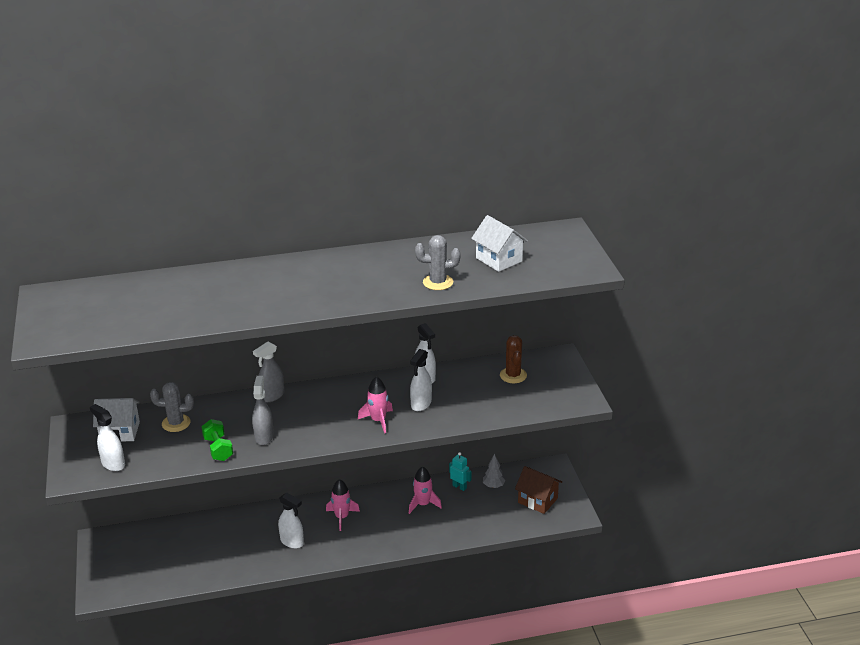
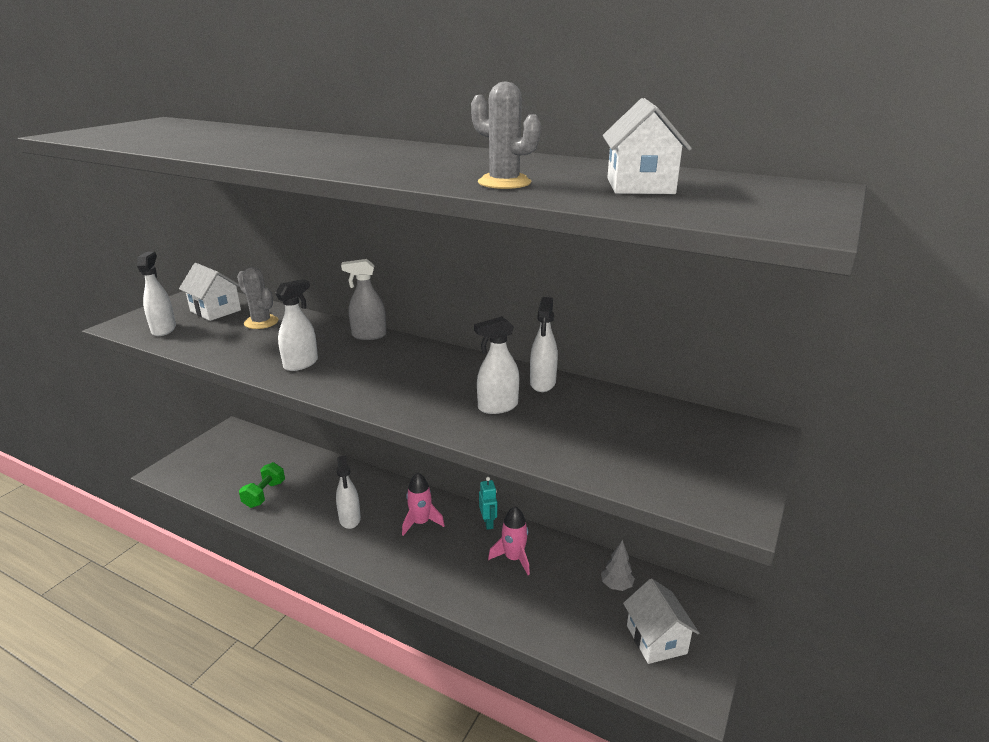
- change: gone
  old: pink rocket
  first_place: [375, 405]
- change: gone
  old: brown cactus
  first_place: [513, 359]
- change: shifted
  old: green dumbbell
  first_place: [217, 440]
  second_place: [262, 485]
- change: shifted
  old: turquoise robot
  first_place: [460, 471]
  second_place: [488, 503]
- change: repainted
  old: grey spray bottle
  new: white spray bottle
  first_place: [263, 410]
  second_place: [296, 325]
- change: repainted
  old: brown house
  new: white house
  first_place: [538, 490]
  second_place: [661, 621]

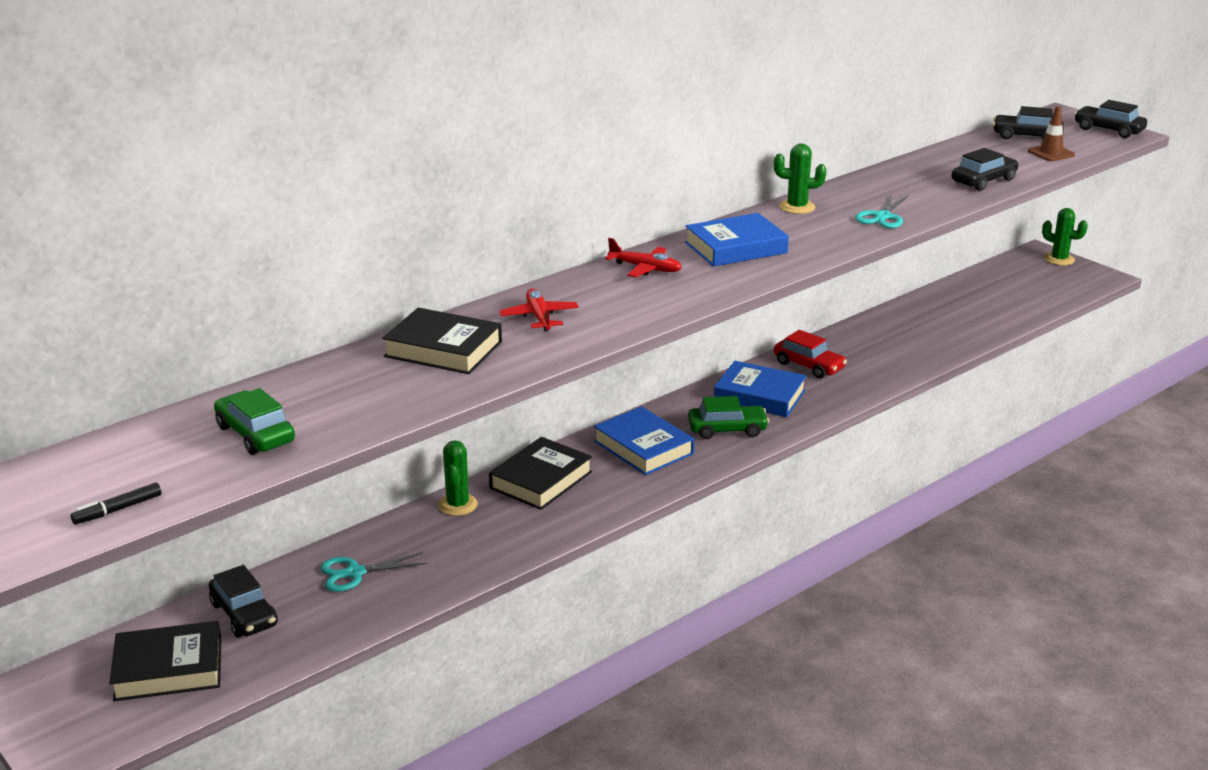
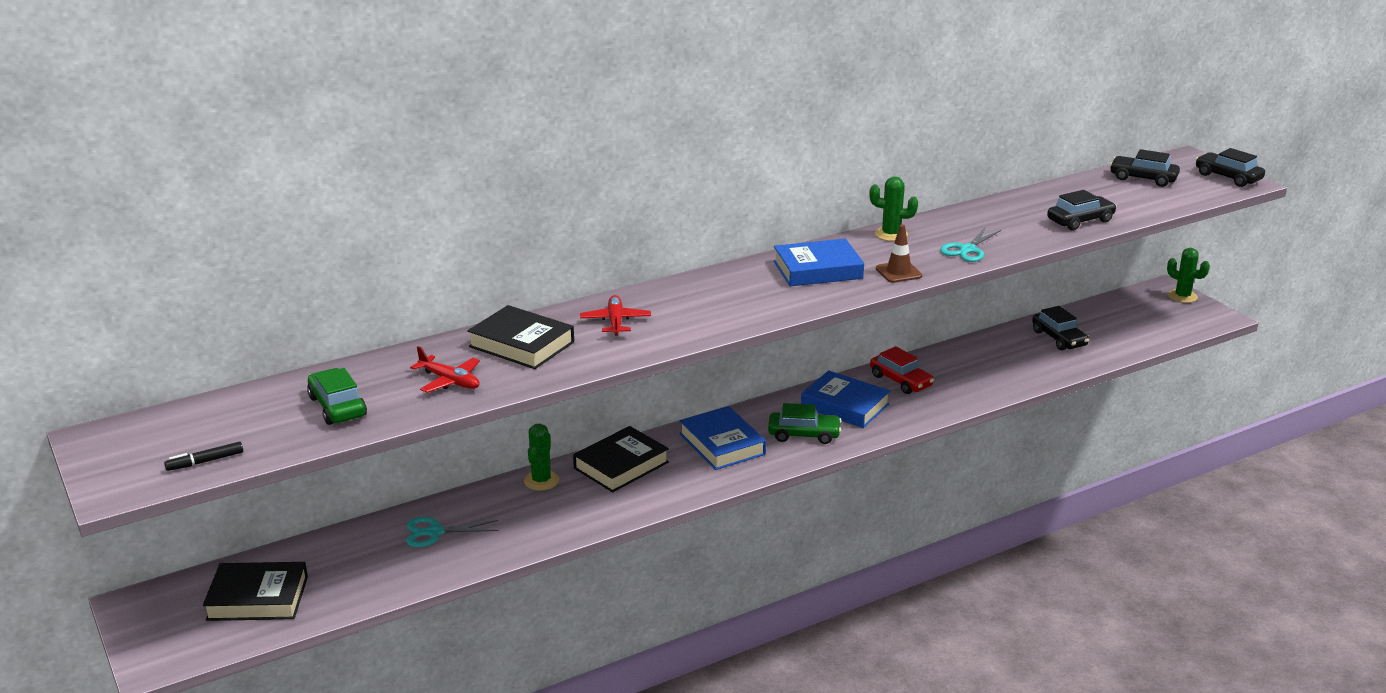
- change: shifted
  old: black car
  first_place: [243, 601]
  second_place: [1060, 328]
- change: shifted
  old: red plane
  first_place: [643, 257]
  second_place: [445, 369]
- change: shifted
  old: brown traffic cone
  first_place: [1051, 133]
  second_place: [899, 254]

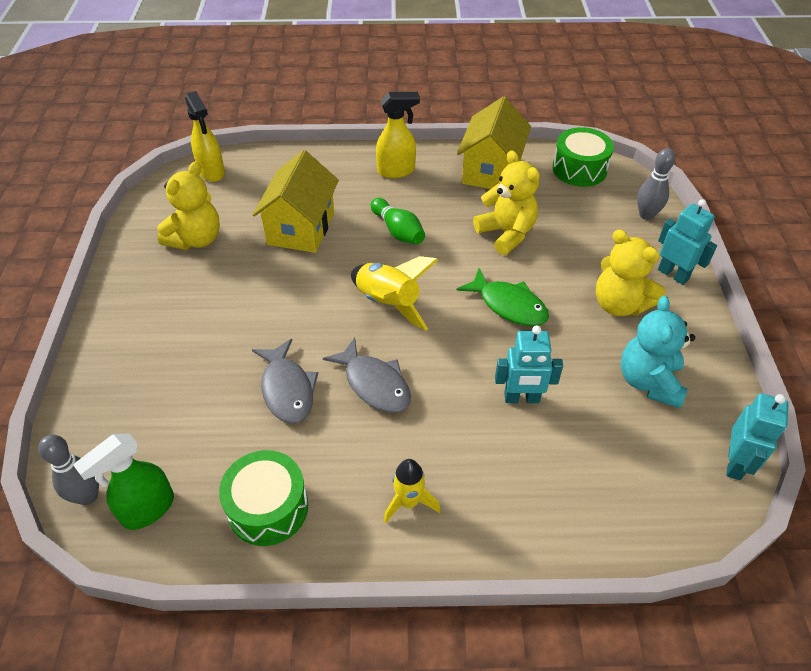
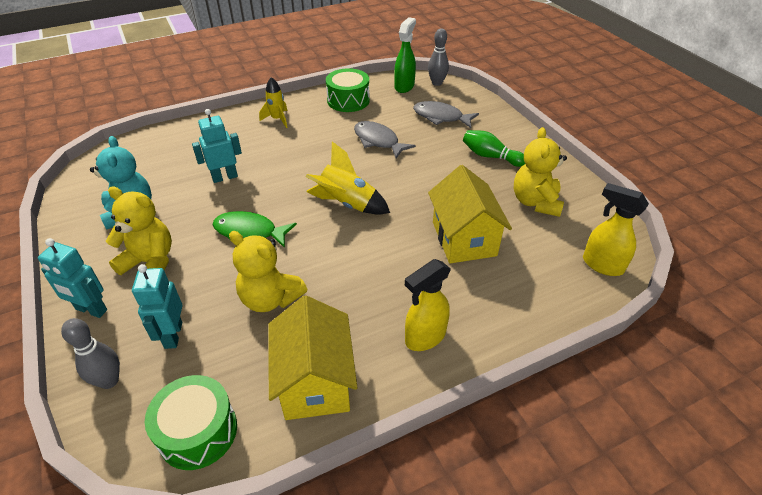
- change: shifted
  old: grey fish
  first_place: [367, 375]
  second_place: [446, 114]
- change: shifted
  old: green bowling pin
  first_place: [398, 221]
  second_place: [494, 148]
- change: shifted
  old: turquoise robot
  first_place: [757, 436]
  second_place: [157, 306]

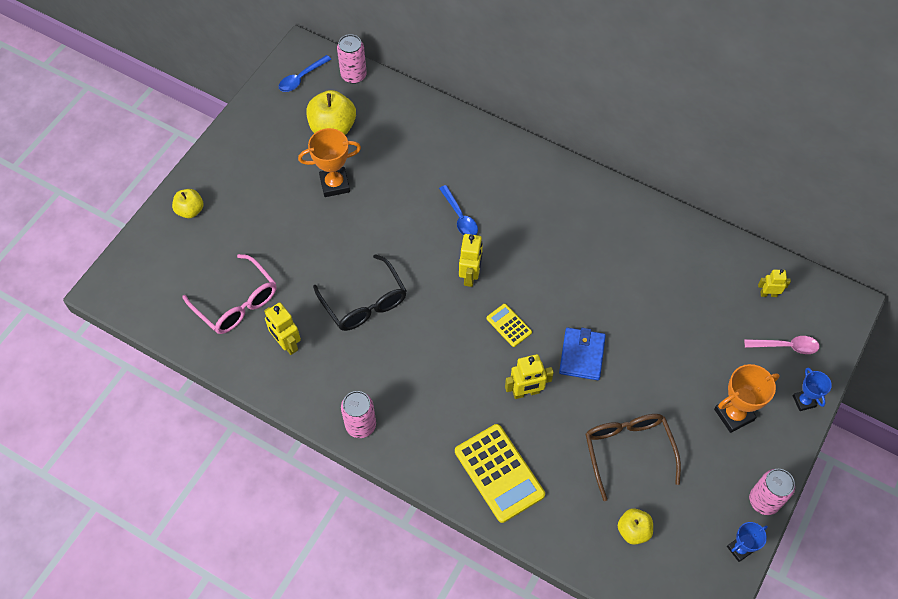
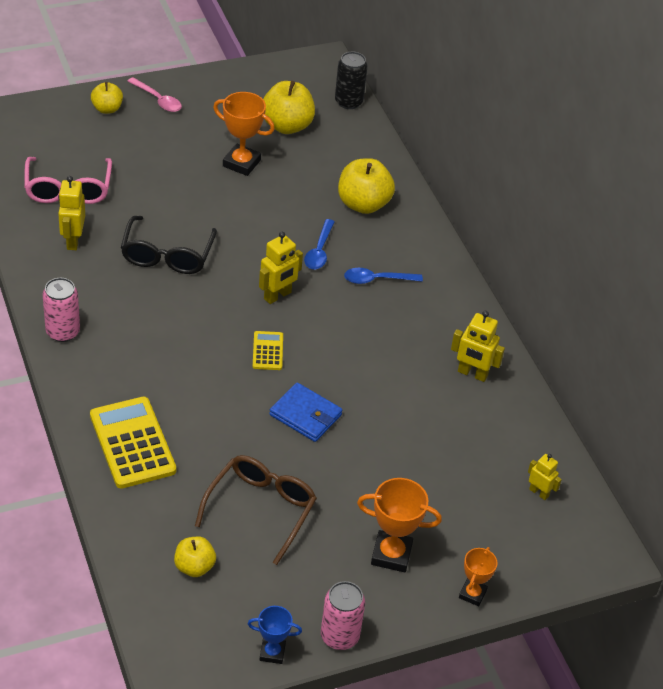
- change: new
  new: yellow apple
  second_place: [366, 186]
- change: shifted
  old: blue spoon
  first_place: [305, 73]
  second_place: [383, 276]
- change: shifted
  old: yellow robot
  first_place: [529, 376]
  second_place: [478, 346]
- change: shifted
  old: pink spoon
  first_place: [782, 345]
  second_place: [155, 94]
- change: repainted
  old: pink can
  new: black can
  first_place: [352, 59]
  second_place: [351, 80]
- change: repainted
  old: blue trophy
  new: orange trophy
  first_place: [812, 389]
  second_place: [478, 576]
- change: rotated
  old: yellow calculator
  first_place: [500, 473]
  second_place: [133, 443]
  degrees: 150
- change: rotated
  old: blue wallet
  first_place: [582, 354]
  second_place: [305, 412]
  degrees: 75

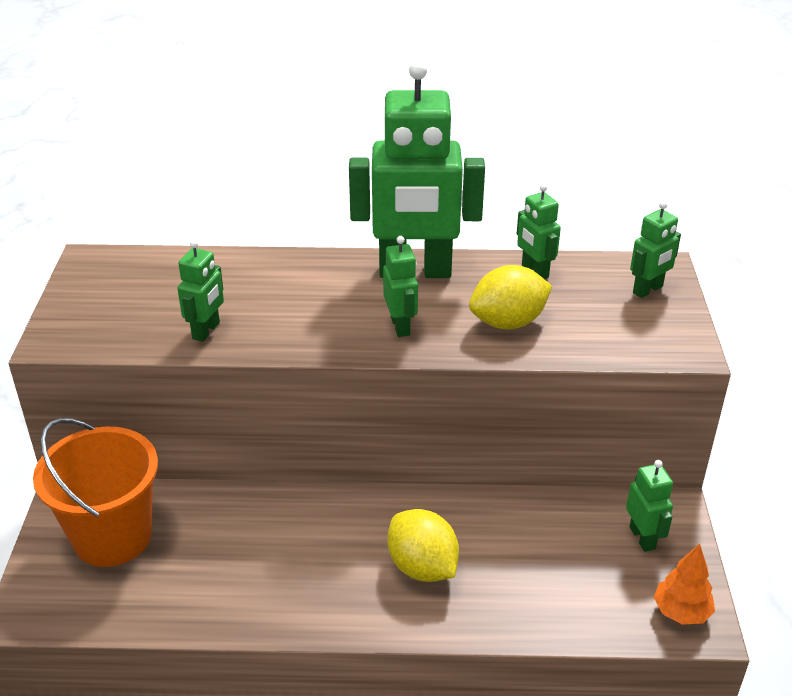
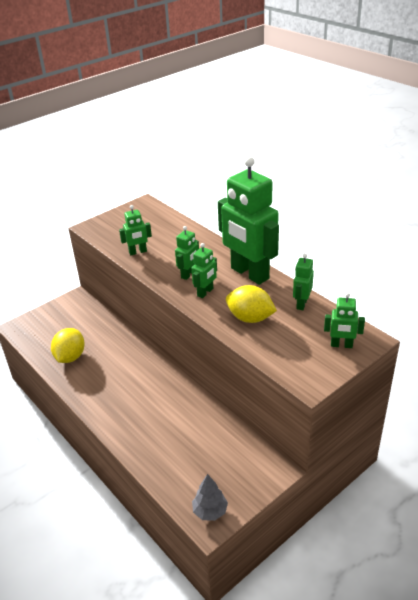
- change: gone
  old: orange bucket
  first_place: [95, 492]
- change: shifted
  old: yellow lemon
  first_place: [423, 545]
  second_place: [68, 345]
- change: shifted
  old: green robot
  first_place: [649, 506]
  second_place: [187, 253]
- change: repainted
  old: orange tree
  new: grey tree
  first_place: [684, 584]
  second_place: [210, 497]

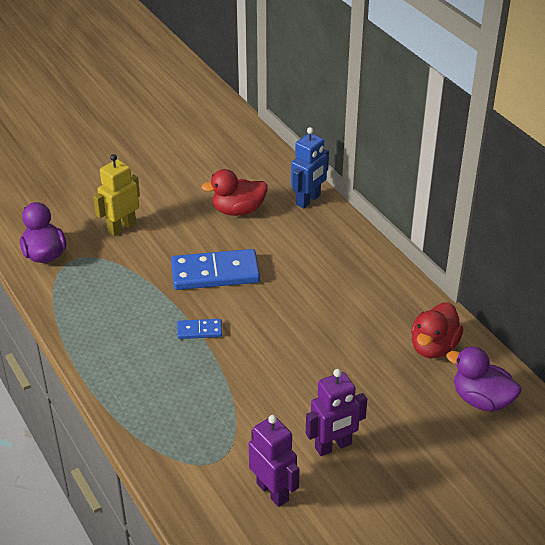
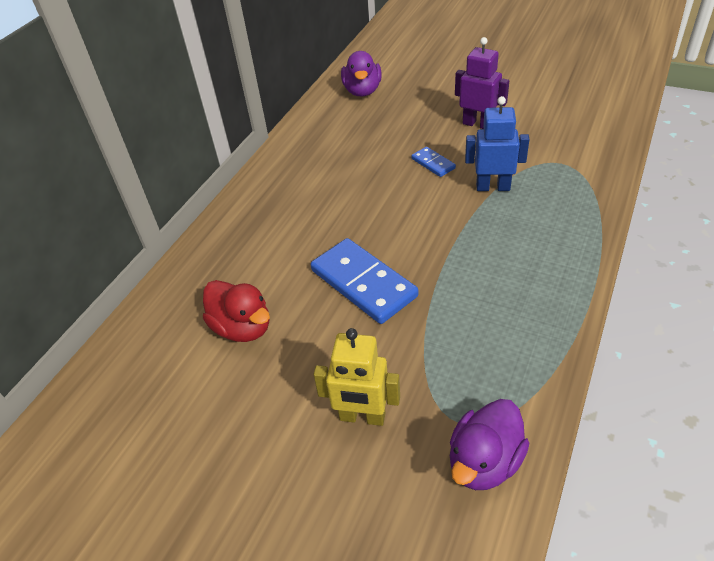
- change: gone
  old: purple robot
  first_place: [274, 461]
- change: gone
  old: red duck
  first_place: [437, 330]
- change: shifted
  old: blue domino
  first_place: [199, 329]
  second_place: [433, 162]
- change: shifted
  old: blue robot
  first_place: [310, 168]
  second_place: [497, 143]

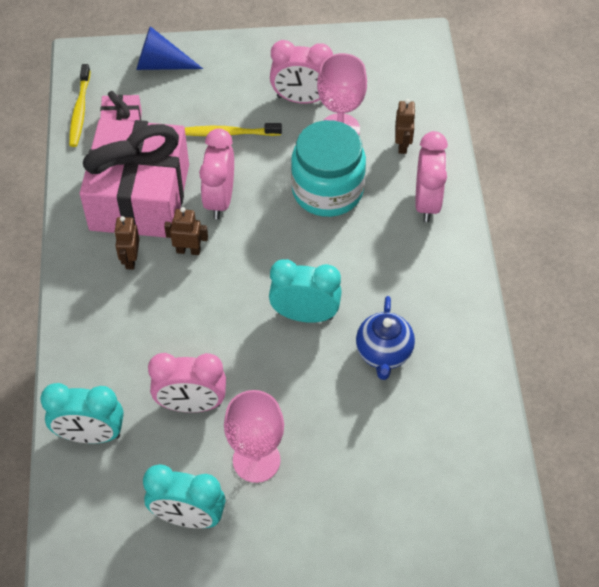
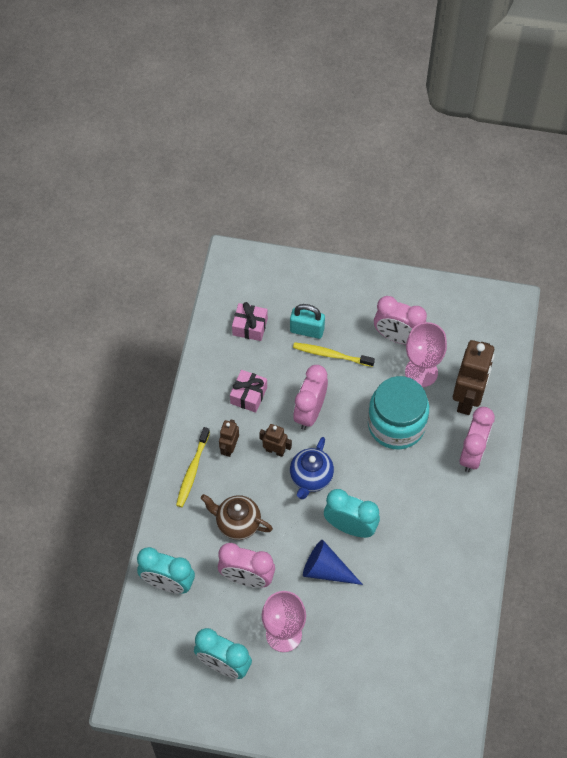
- change: new
  new: brown teapot
  second_place: [237, 517]
- change: new
  new: turquoise padlock
  second_place: [307, 321]
- change: shifted
  old: yellow toothbrush
  first_place: [80, 105]
  second_place: [193, 467]
- change: shifted
  old: blue cone
  first_place: [169, 48]
  second_place: [333, 562]
- change: shifted
  old: blue teapot
  first_place: [385, 338]
  second_place: [312, 468]
- change: scaled
  old: pink gift
  first_place: [134, 178]
  second_place: [248, 391]
  factor: 0.41
- change: scaled
  old: brown robot
  first_place: [405, 126]
  second_place: [474, 377]
  factor: 1.99

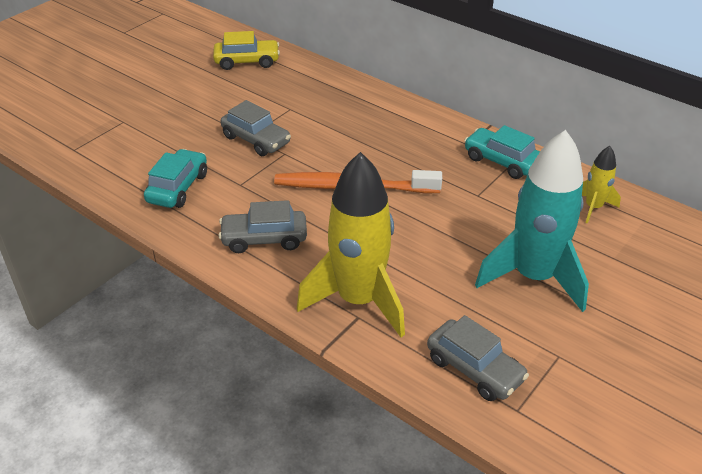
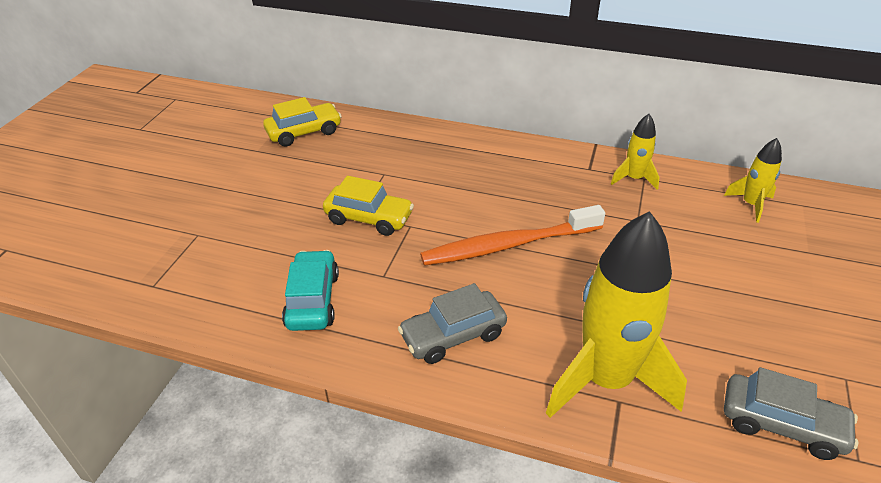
- change: gone
  old: turquoise rocket
  first_place: [532, 221]
- change: swapped
  old: turquoise car
  new: yellow rocket
  first_place: [502, 152]
  second_place: [635, 152]
- change: repainted
  old: grey car
  new: yellow car
  first_place: [256, 128]
  second_place: [368, 206]

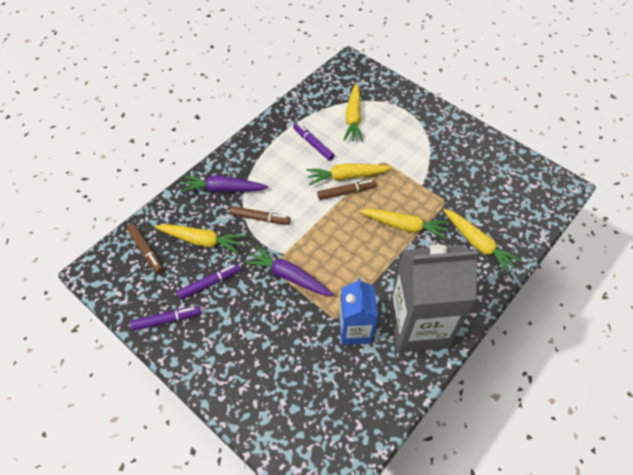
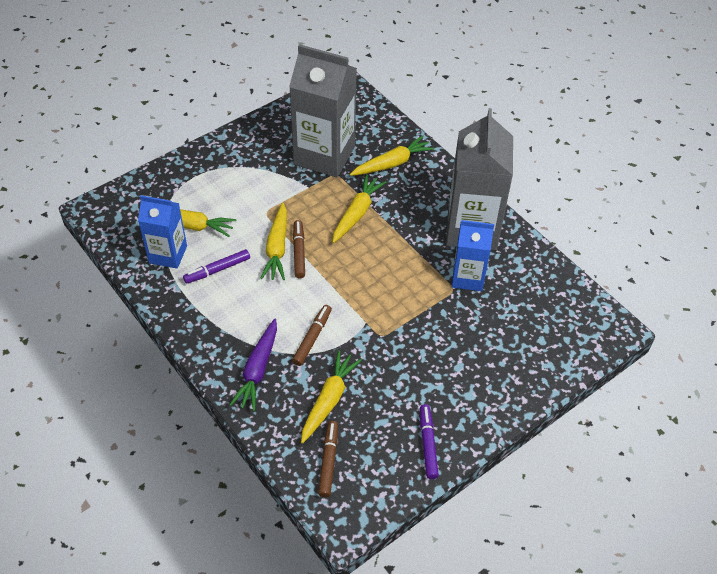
- change: gone
  old: purple marker
  first_place: [209, 281]
- change: gone
  old: purple carrot
  first_place: [289, 271]
- change: new
  new: blue carton
  second_place: [162, 231]
- change: new
  new: grey carton
  second_place: [323, 111]
- change: rotated
  old: brown marker
  first_place: [145, 248]
  second_place: [328, 459]
  degrees: -60

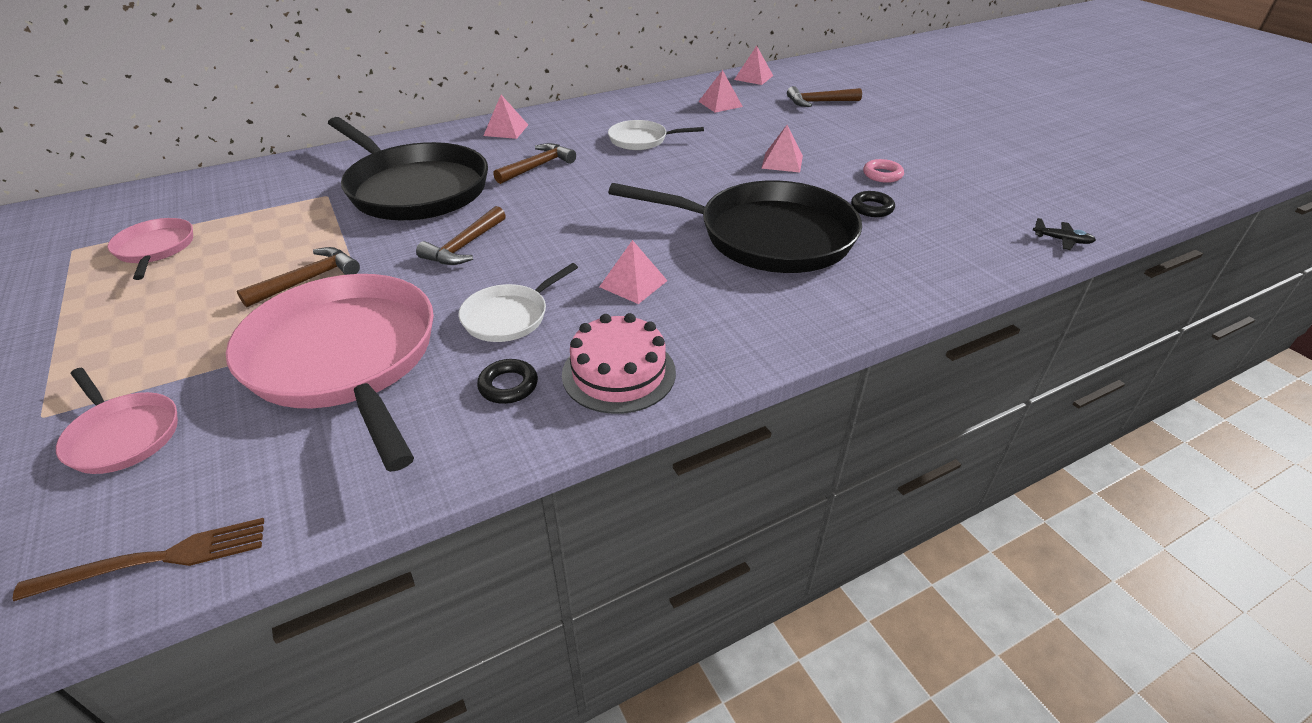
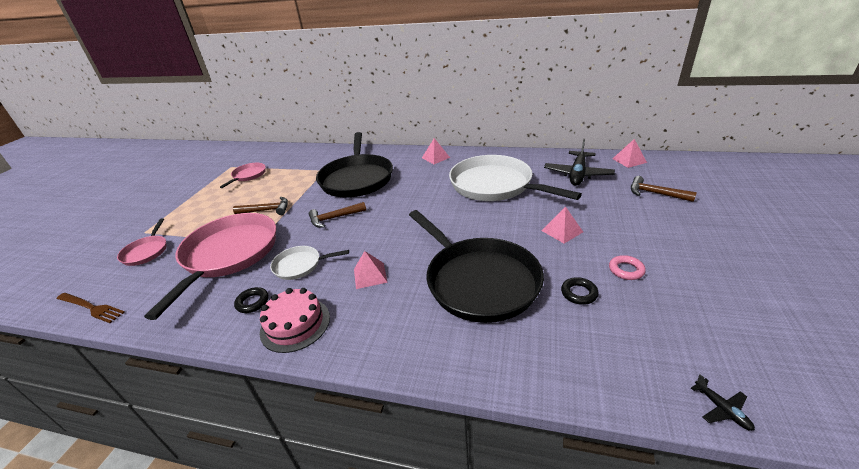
- change: gone
  old: brown hammer
  first_place: [534, 163]
- change: swapped
  old: pink pyramid
  new: black plane
  first_place: [720, 91]
  second_place: [579, 162]
- change: scaled
  old: white pan
  first_place: [656, 135]
  second_place: [515, 178]
  factor: 2.11

